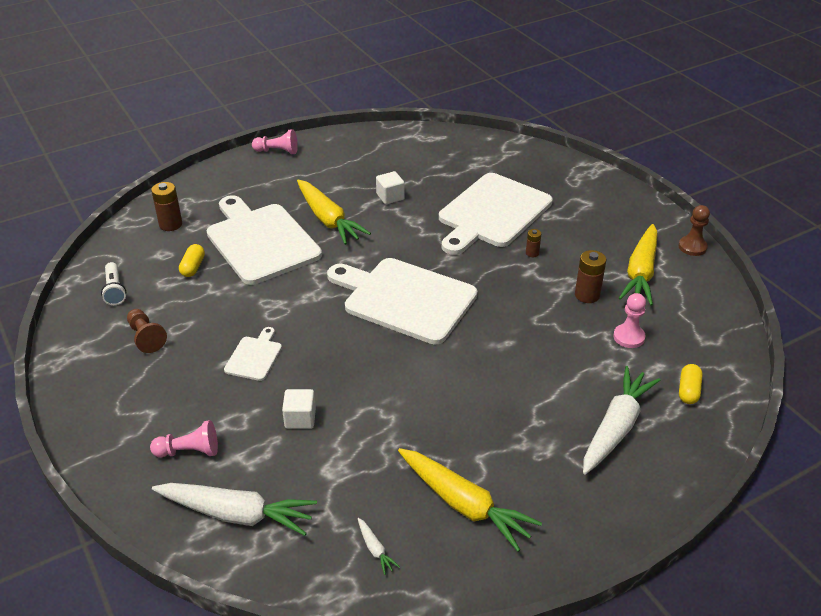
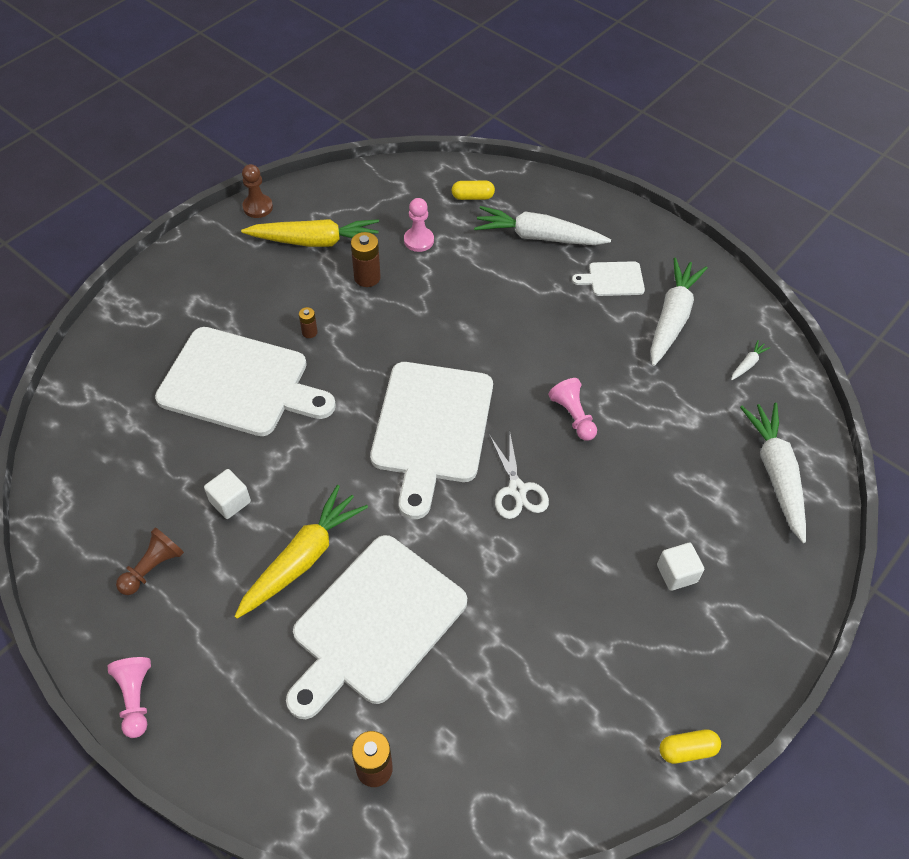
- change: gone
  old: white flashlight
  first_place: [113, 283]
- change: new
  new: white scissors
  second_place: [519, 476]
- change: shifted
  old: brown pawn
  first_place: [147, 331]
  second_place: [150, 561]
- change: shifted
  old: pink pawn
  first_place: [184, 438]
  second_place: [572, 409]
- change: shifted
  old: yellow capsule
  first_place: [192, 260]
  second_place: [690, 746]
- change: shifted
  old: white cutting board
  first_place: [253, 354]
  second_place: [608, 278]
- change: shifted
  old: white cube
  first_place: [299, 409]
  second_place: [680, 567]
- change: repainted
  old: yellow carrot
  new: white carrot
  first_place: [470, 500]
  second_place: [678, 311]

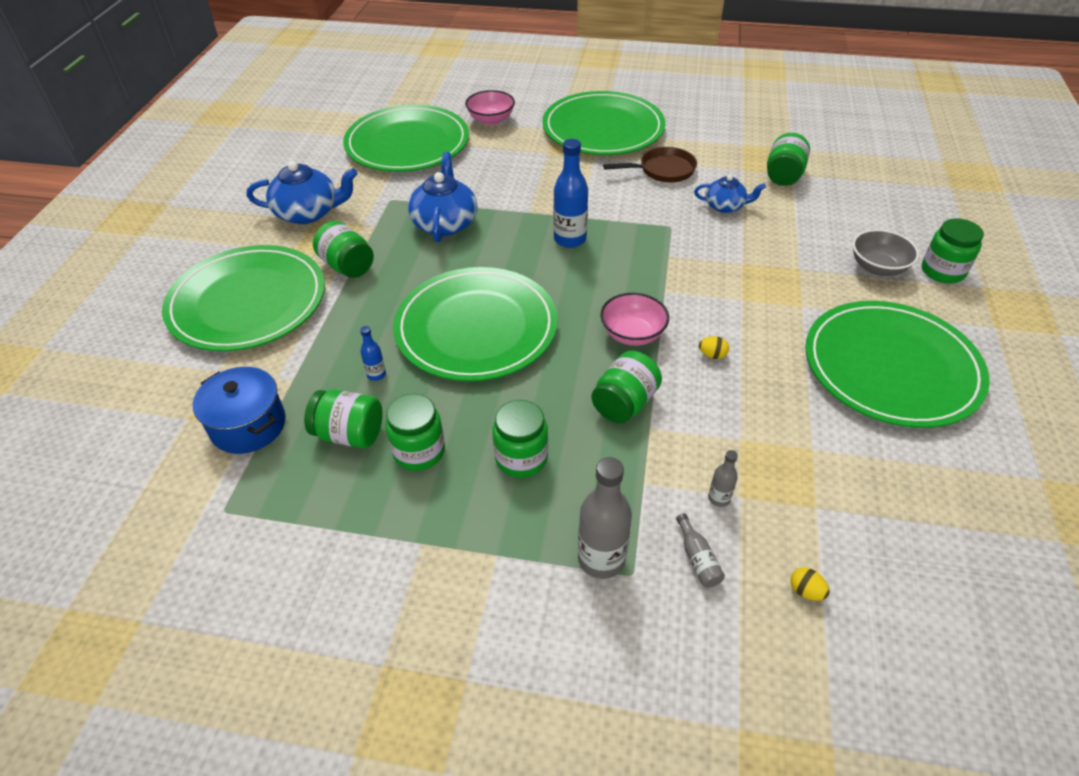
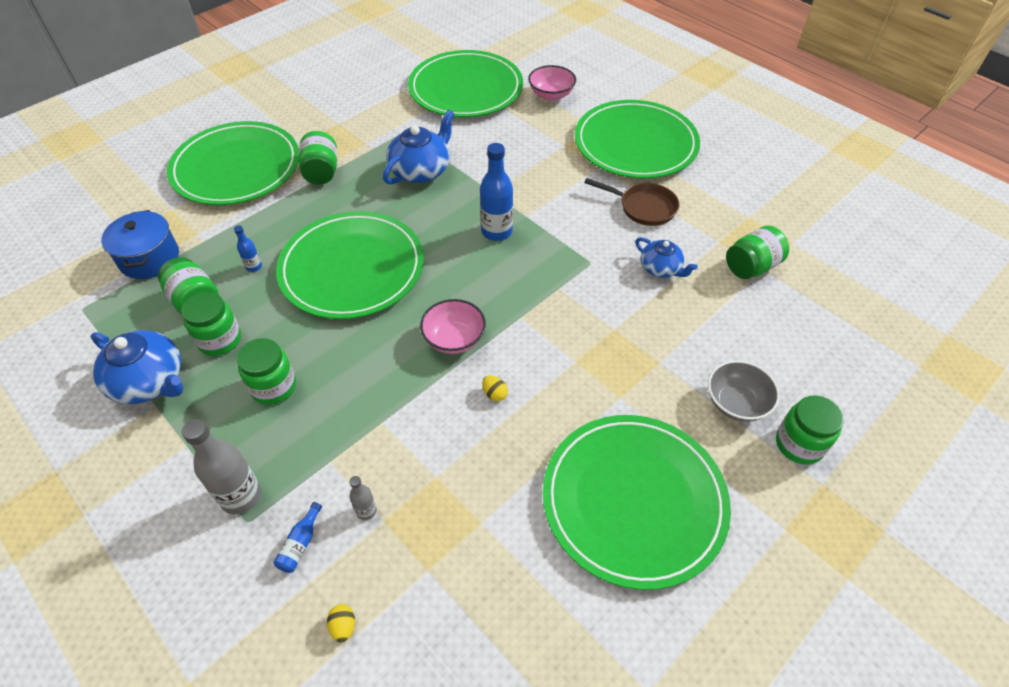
- change: gone
  old: green jar
  first_place: [626, 387]
- change: shifted
  old: blue teapot
  first_place: [302, 192]
  second_place: [137, 367]
- change: repainted
  old: grey bottle
  new: blue bottle
  first_place: [700, 551]
  second_place: [297, 537]

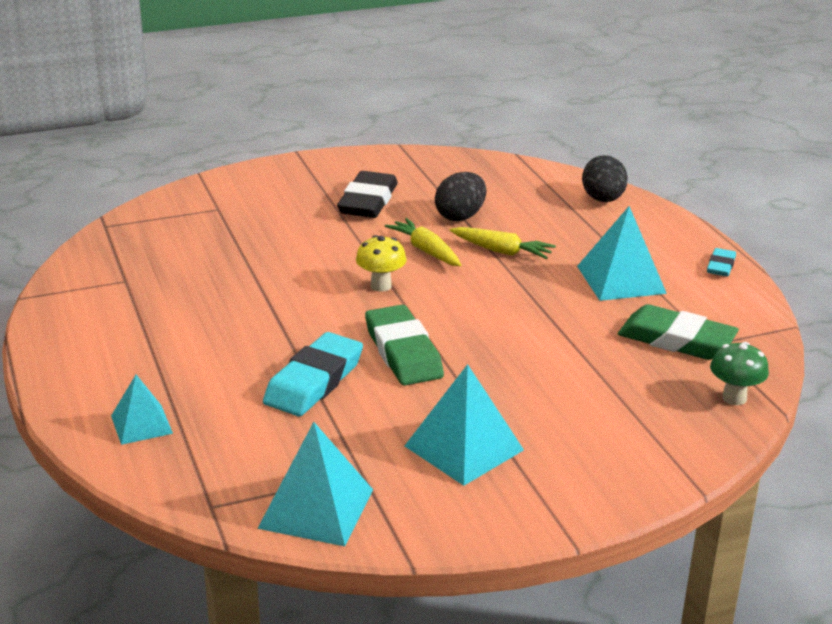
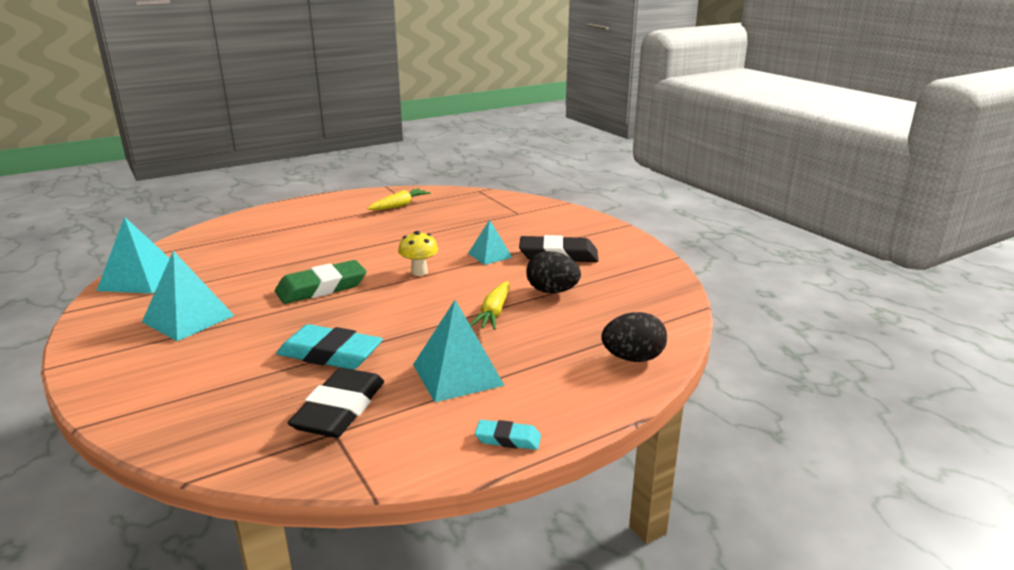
- change: gone
  old: green mushroom
  first_place: [739, 373]
- change: shifted
  old: turquoise pyramid
  first_place: [142, 410]
  second_place: [490, 242]
- change: shifted
  old: turquoise eraser
  first_place: [313, 374]
  second_place: [329, 347]
- change: shifted
  old: yellow carrot
  first_place: [423, 242]
  second_place: [399, 199]
- change: repainted
  old: green eraser
  new: black eraser
  first_place: [678, 332]
  second_place: [336, 403]

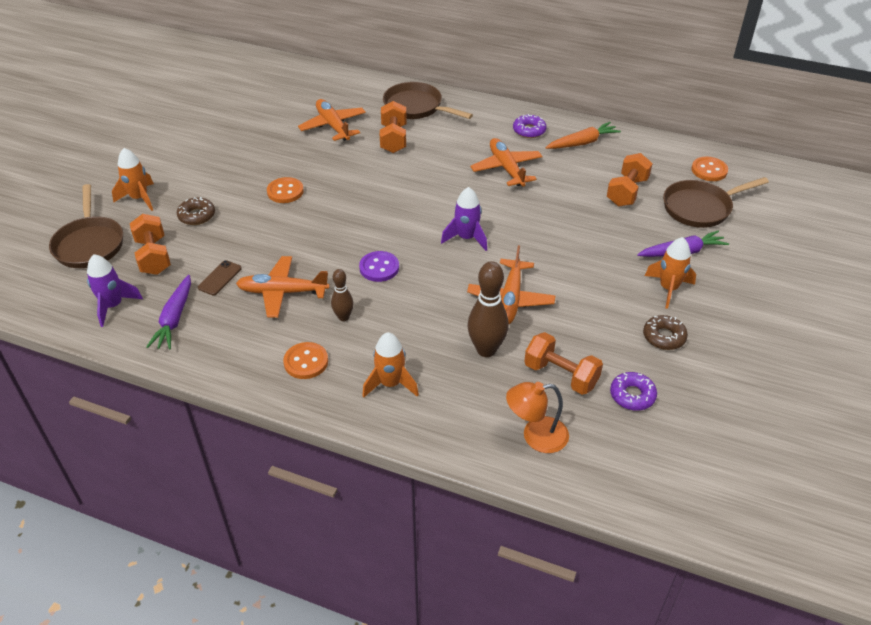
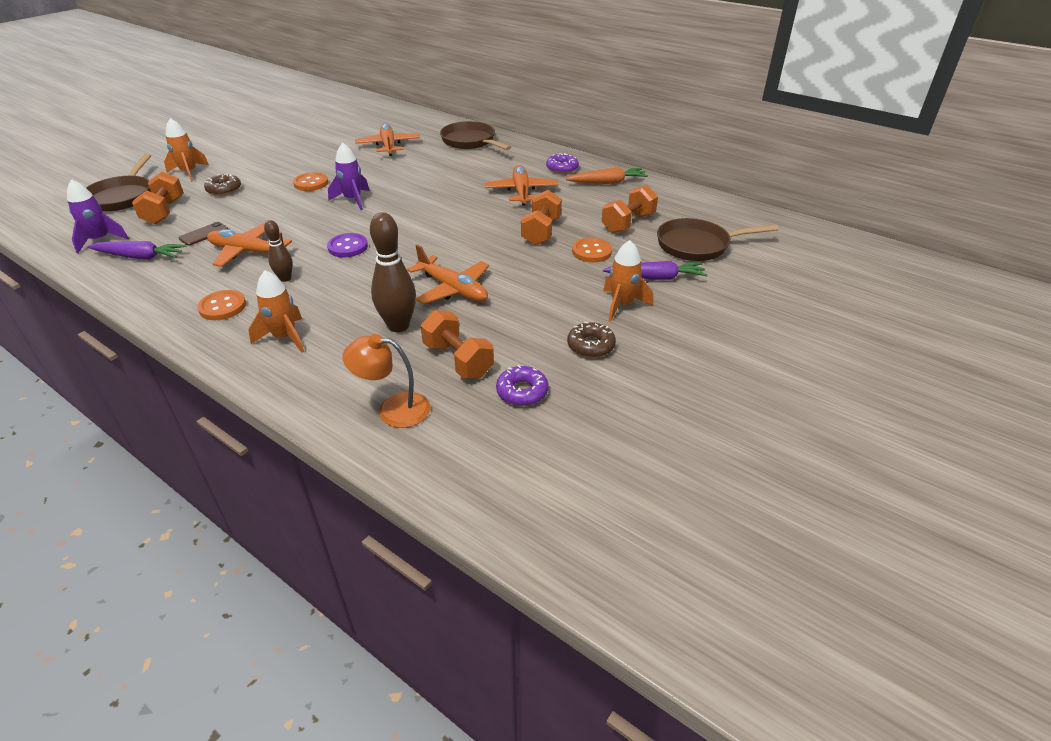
- change: shifted
  old: orange dumbbell
  first_place: [393, 127]
  second_place: [541, 217]
- change: shifted
  old: purple rocket
  first_place: [464, 219]
  second_place: [349, 176]
- change: shifted
  old: orange button
  first_place: [709, 169]
  second_place: [592, 250]
- change: rotated
  old: purple carrot
  first_place: [168, 312]
  second_place: [136, 250]
  degrees: -105
- change: rotated
  old: orange plane
  first_place: [511, 285]
  second_place: [448, 274]
  degrees: -75

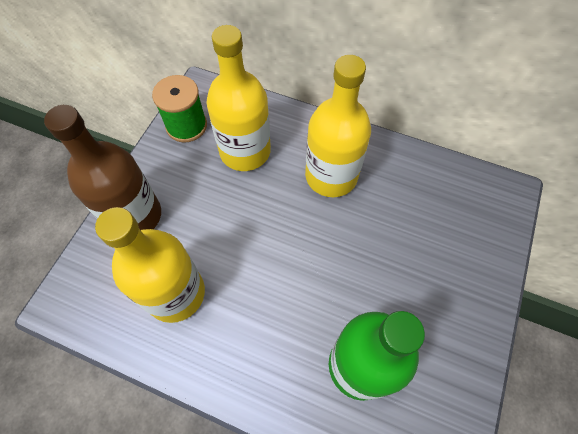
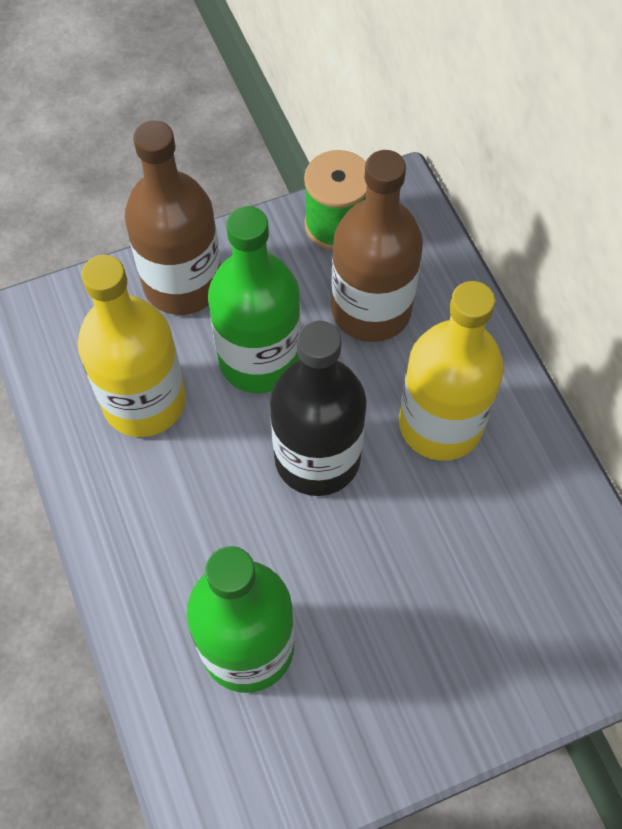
- change: new
  new: green bottle
  second_place: [254, 299]
- change: new
  new: black bottle
  second_place: [318, 408]
- change: repainted
  old: yellow bottle
  new: brown bottle
  first_place: [238, 98]
  second_place: [377, 246]

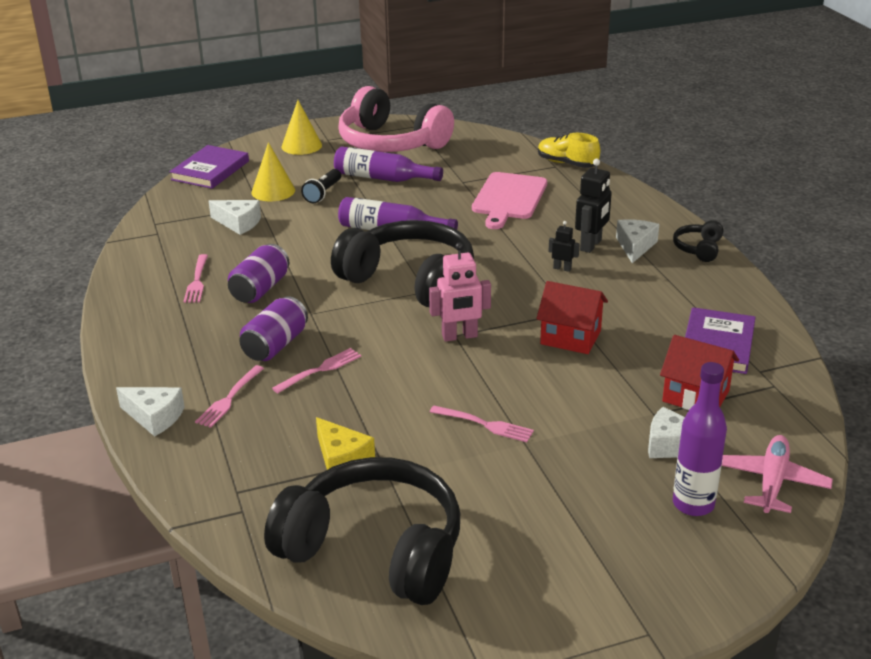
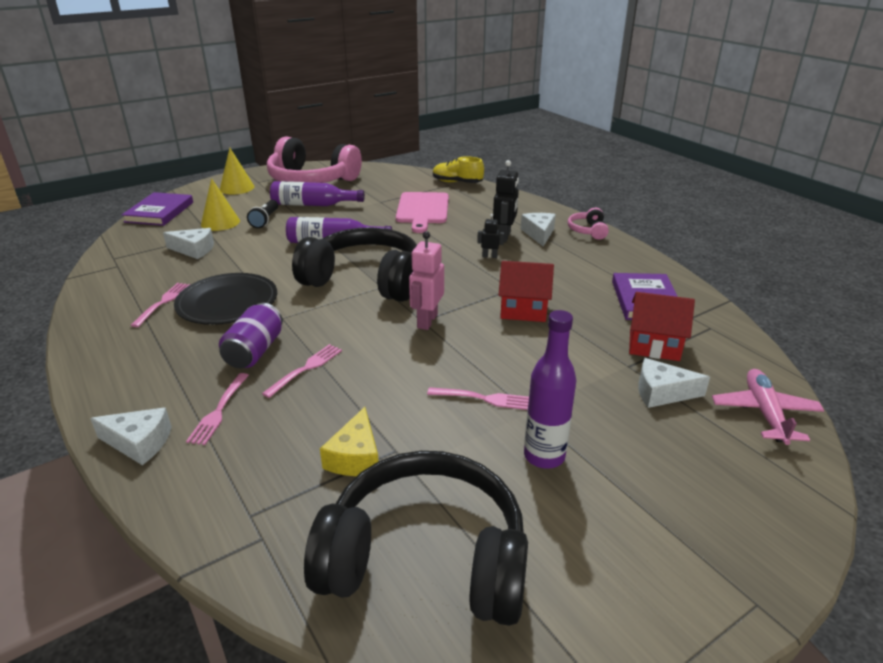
- change: shifted
  old: purple bottle
  first_place: [700, 439]
  second_place: [550, 389]
- change: swapped
  old: purple can
  new: black plate
  first_place: [258, 273]
  second_place: [225, 299]
- change: repainted
  old: black headphones
  new: pink headphones
  first_place: [698, 241]
  second_place: [588, 224]
- change: rotated
  old: pink fork
  first_place: [195, 278]
  second_place: [160, 305]
  degrees: -150
- change: rotated
  old: yellow cheese
  first_place: [345, 443]
  second_place: [349, 441]
  degrees: 60
- change: rotated
  old: pink robot
  first_place: [460, 292]
  second_place: [426, 280]
  degrees: 135

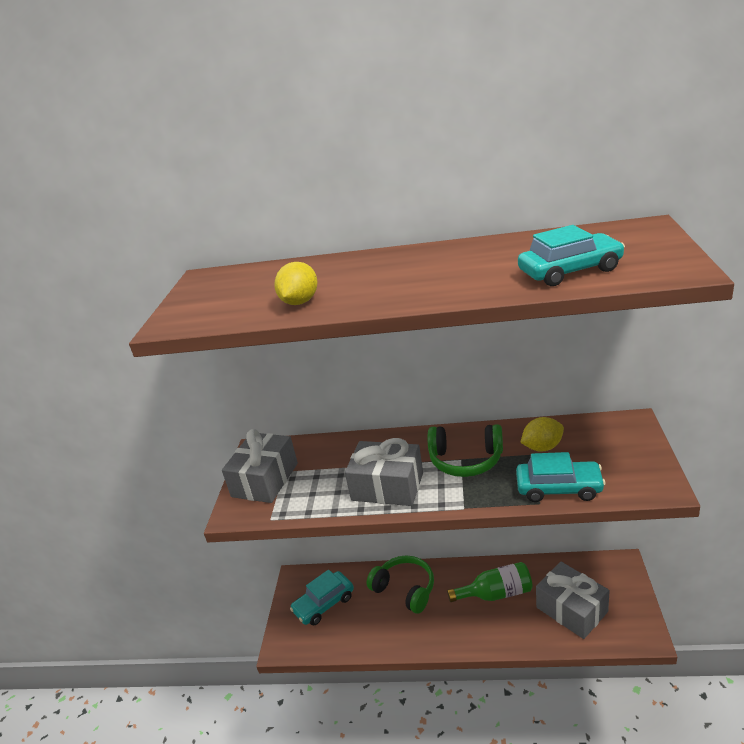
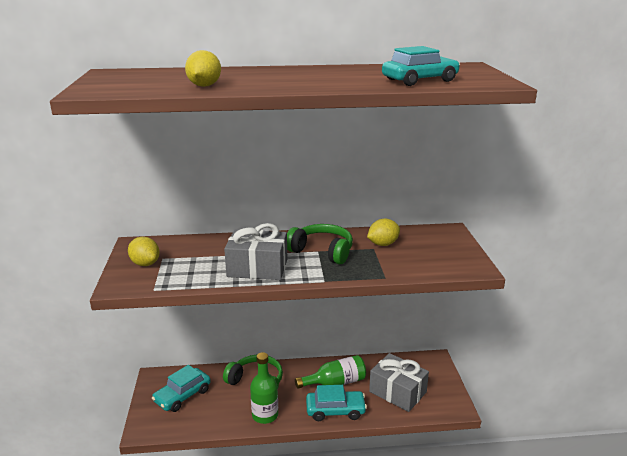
- change: new
  new: green bottle
  second_place: [264, 388]
- change: shifted
  old: turquoise car
  first_place: [561, 477]
  second_place: [336, 403]
- change: swapped
  old: grey gift
  new: yellow lemon
  first_place: [260, 466]
  second_place: [144, 251]
- change: rotated
  old: green headphones
  first_place: [465, 450]
  second_place: [320, 244]
  degrees: -150

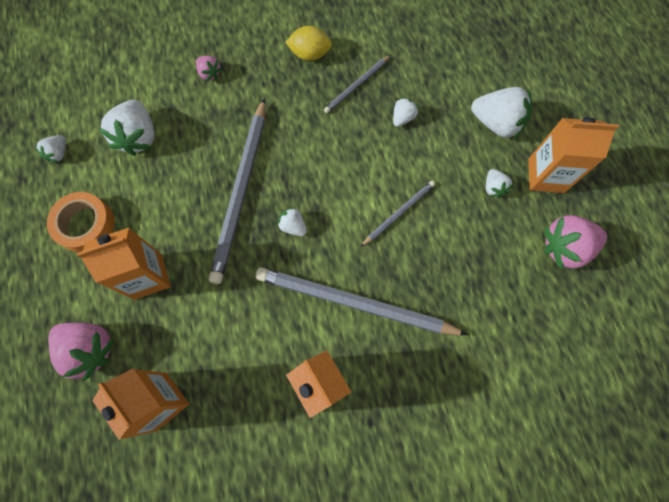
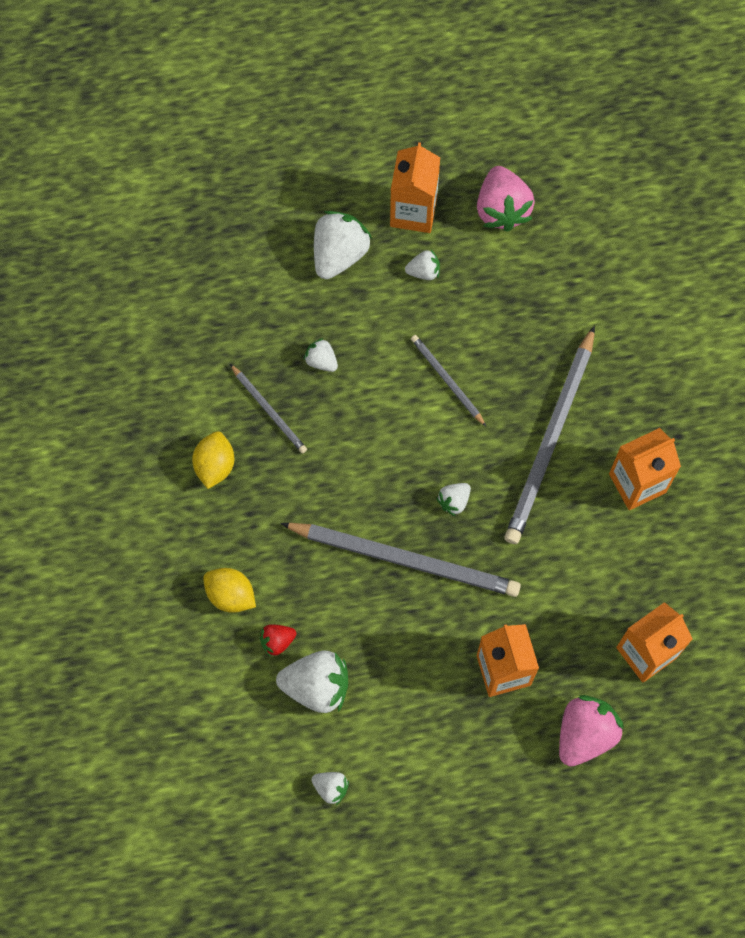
- change: gone
  old: orange tape
  first_place: [81, 222]
- change: new
  new: red strawberry
  second_place: [278, 640]
- change: swapped
  old: pink strawberry
  new: yellow lemon
  first_place: [209, 68]
  second_place: [229, 590]

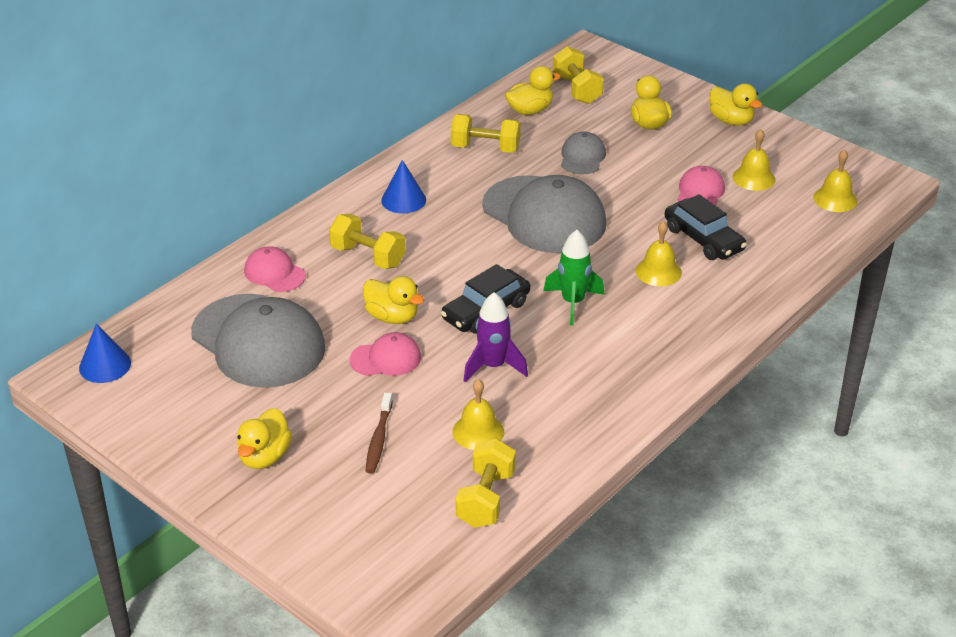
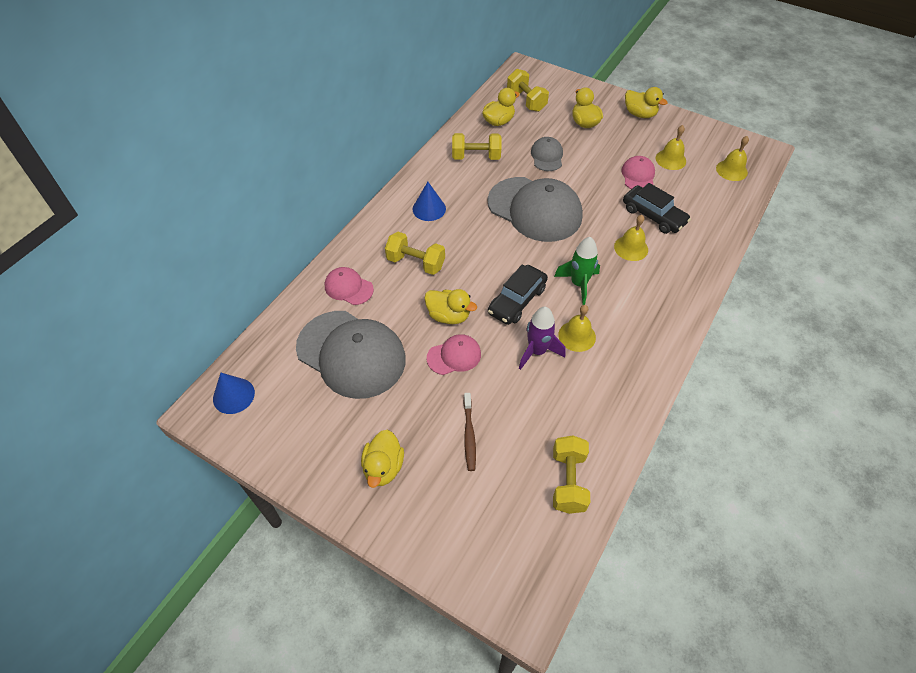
- change: shifted
  old: yellow bell
  first_place: [478, 414]
  second_place: [577, 328]

